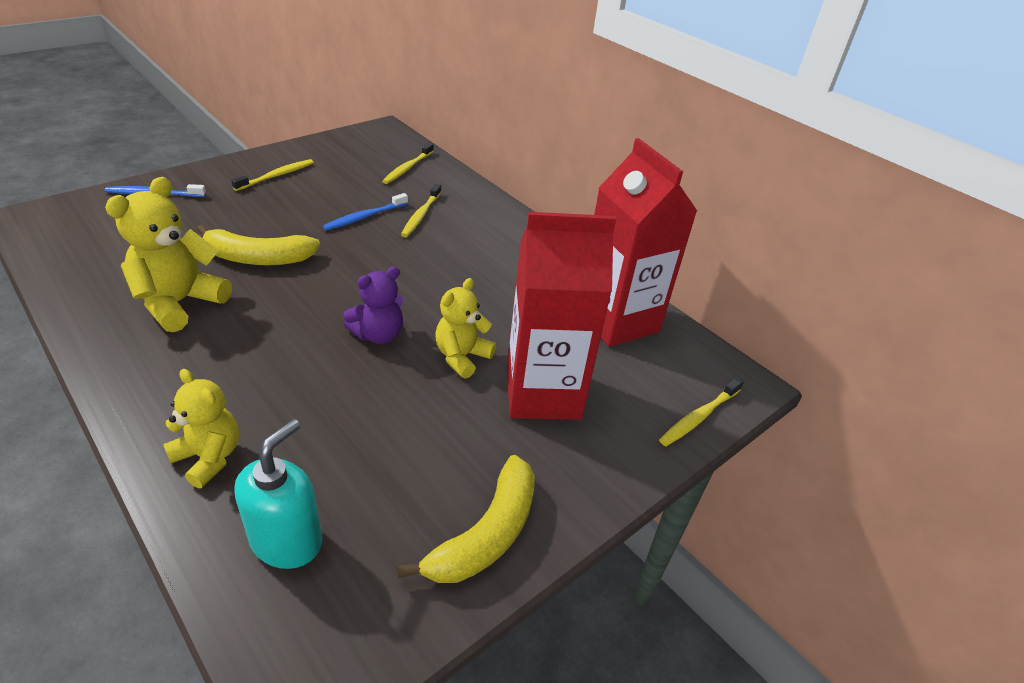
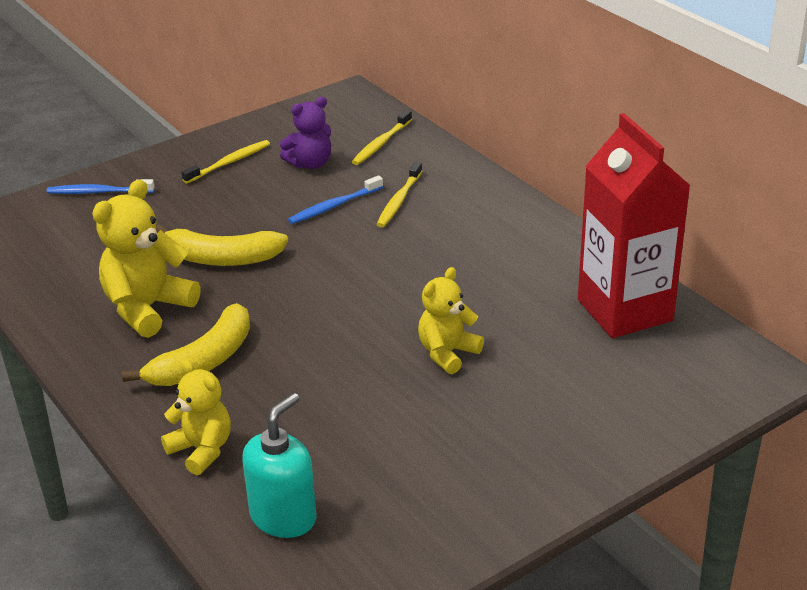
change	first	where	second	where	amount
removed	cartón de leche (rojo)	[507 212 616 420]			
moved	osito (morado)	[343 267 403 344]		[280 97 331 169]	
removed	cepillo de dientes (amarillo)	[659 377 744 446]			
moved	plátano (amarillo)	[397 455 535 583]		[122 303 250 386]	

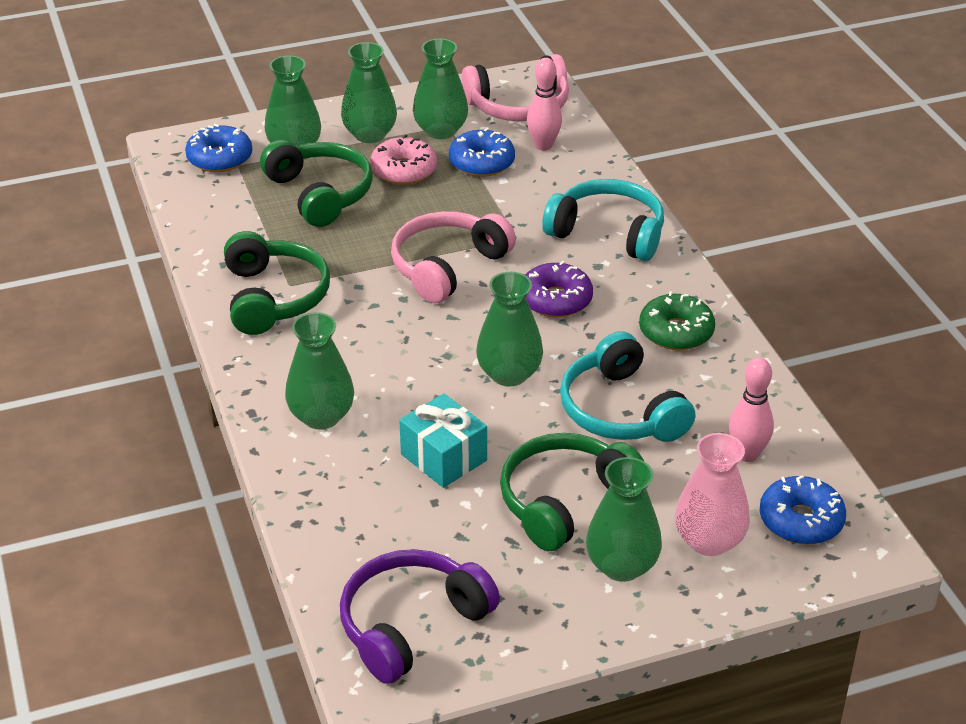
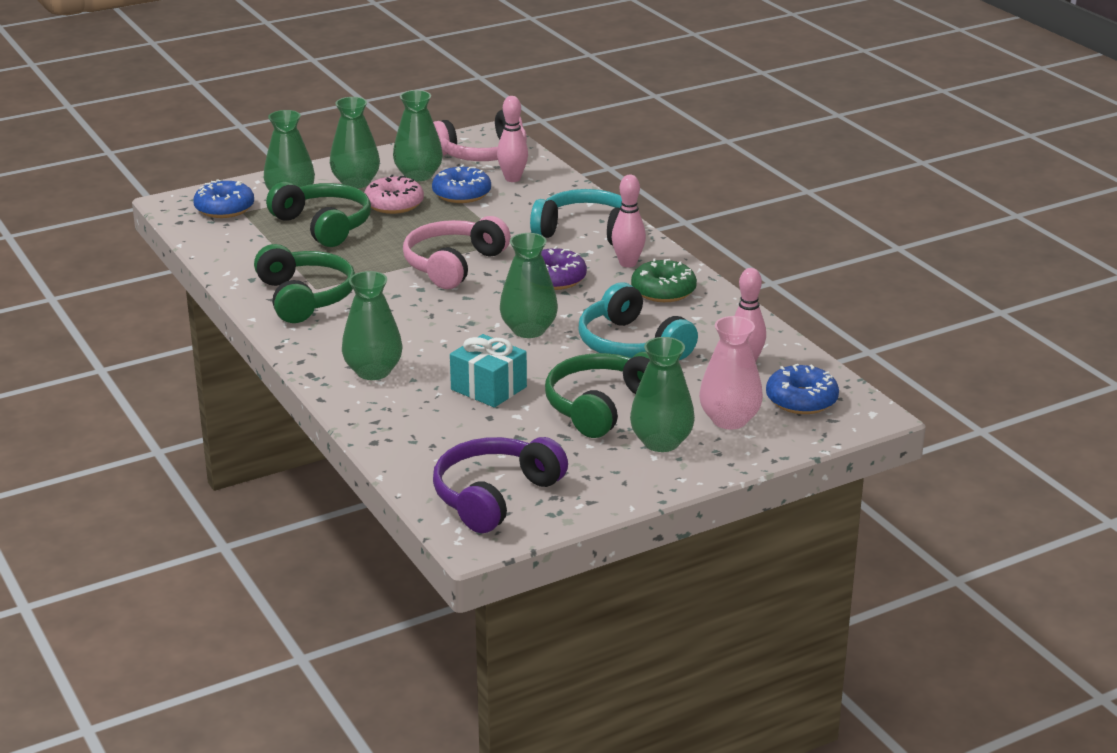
change	first	where	second	where	amount
added			bolo (rosa)	[612 175 646 267]	

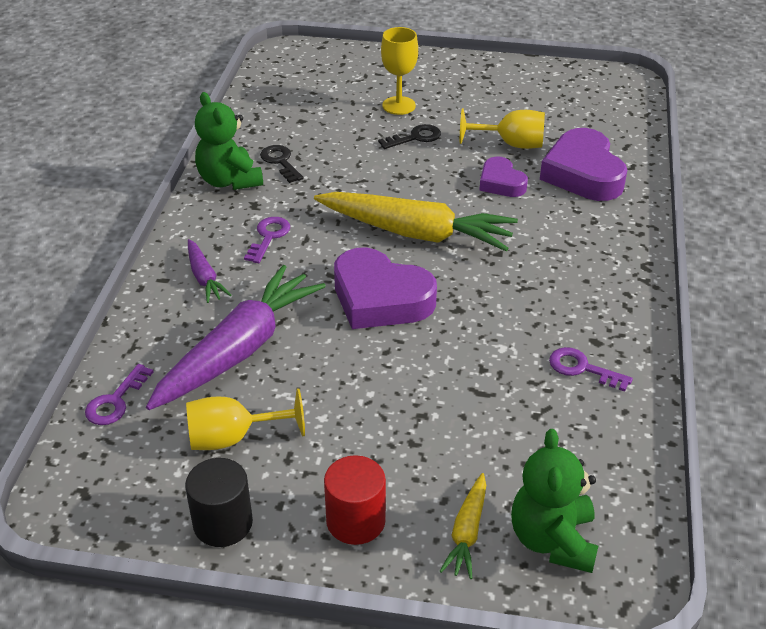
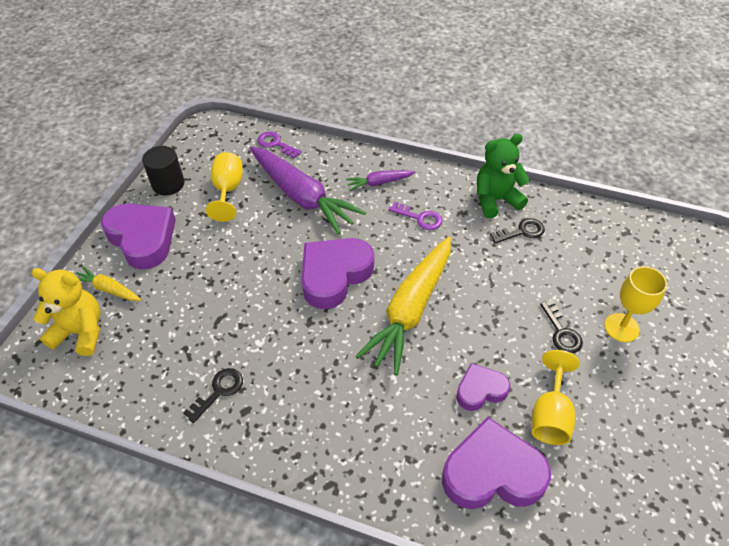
change	first	where	second	where	amount
recoloured	llave (morado)	[549 347 633 392]	llave (negro)	[183 368 243 423]	
recoloured	osito (verde)	[511 429 598 573]	osito (amarillo)	[31 268 100 356]	
replaced	cilindro (rojo)	[324 455 386 545]	corazón (morado)	[101 204 176 270]	

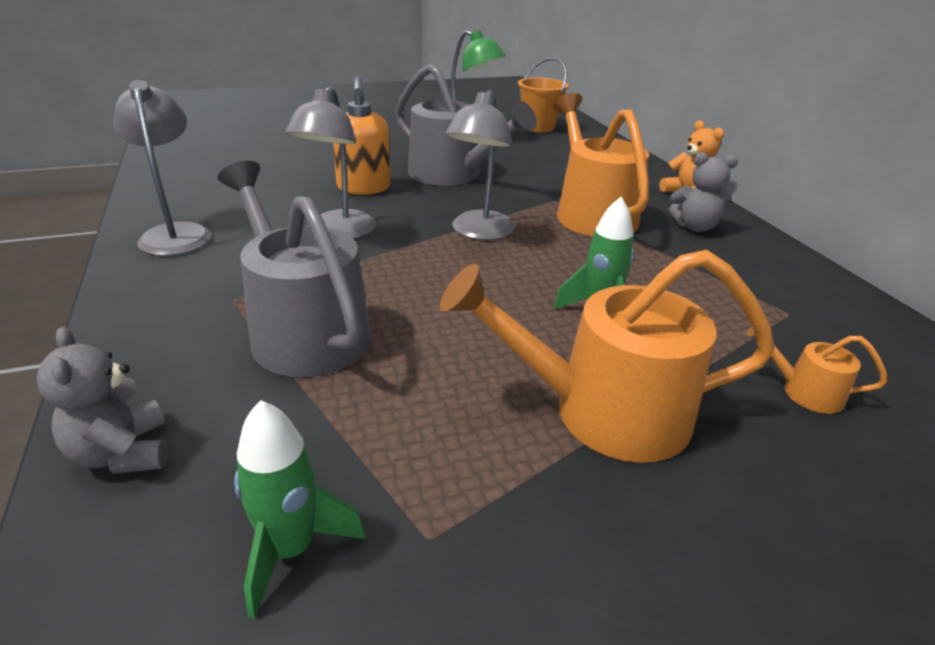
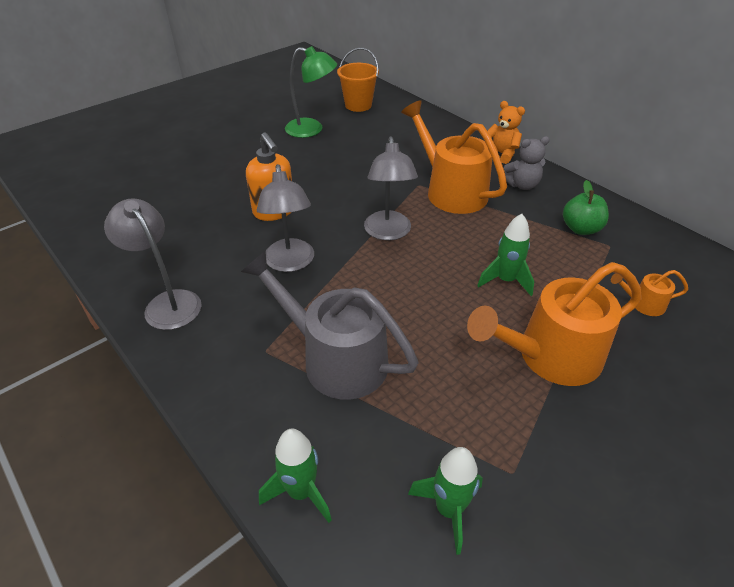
change	first	where	second	where	amount
removed	regadera (gris)	[395 64 537 186]			
replaced	osito (gris)	[36 327 168 474]	cohete (verde)	[259 429 332 523]	
added			manzana (verde)	[563 180 609 235]	

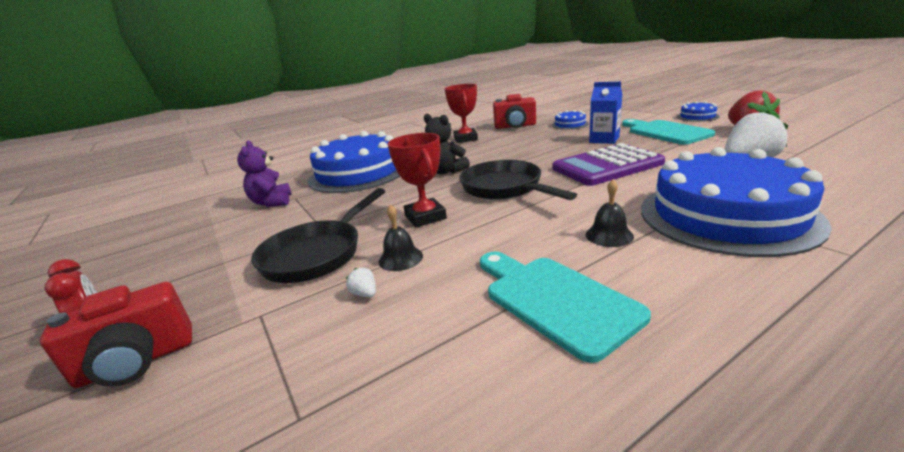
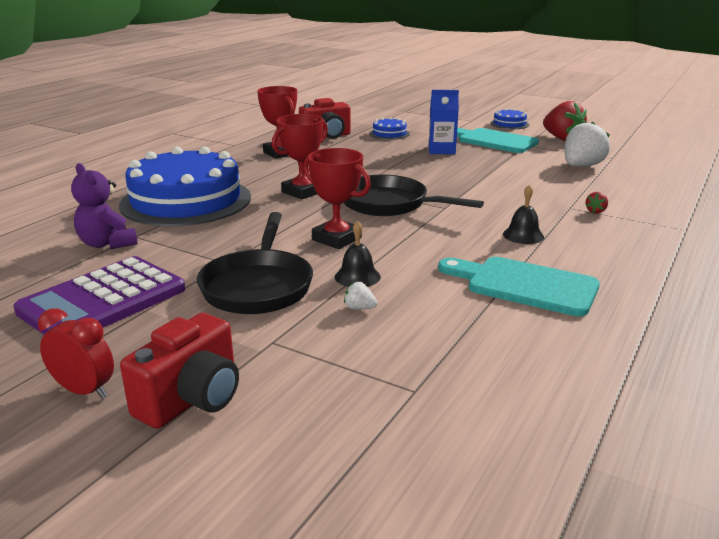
change	first	where	second	where	amount
replaced	osito (negro)	[424 114 470 174]	trofeo (rojo)	[272 114 328 199]	
moved	calculadora (morado)	[553 143 665 186]		[13 256 185 334]	
replaced	tarta (azul)	[641 147 831 257]	fresa (rojo)	[586 192 608 213]	

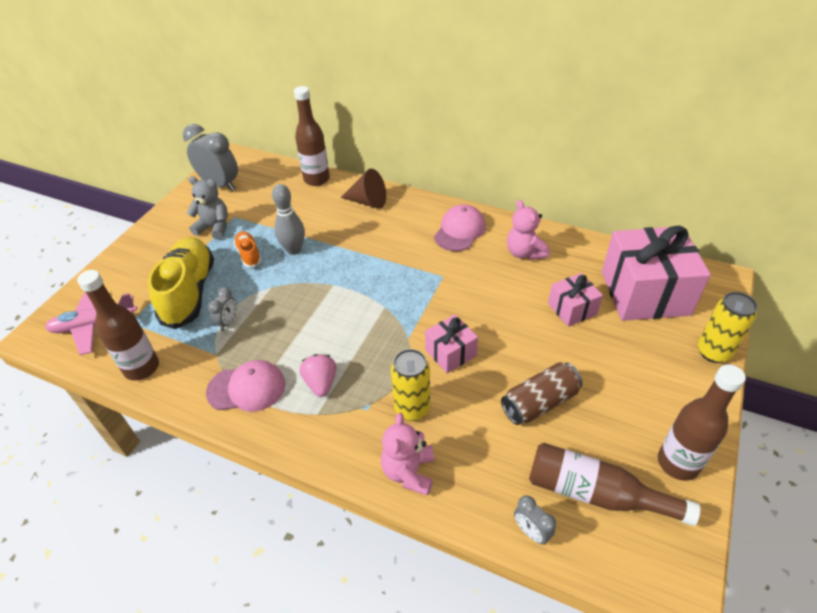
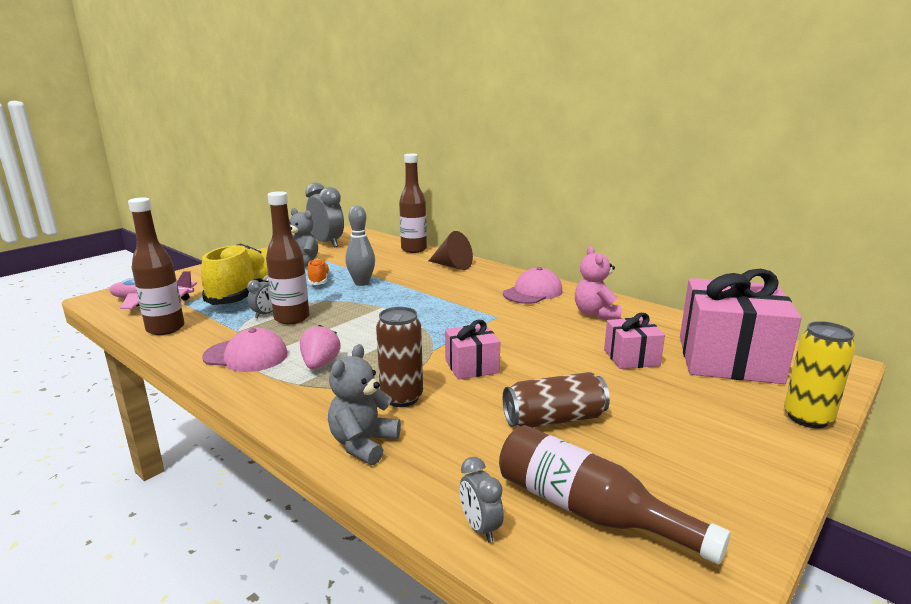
change	first	where	second	where	amount
recoloured	lata (amarillo)	[391 349 430 421]	lata (marrón)	[376 307 423 407]	
moved	botella (marrón)	[658 364 746 481]		[266 191 309 324]	
recoloured	osito (rosa)	[381 413 434 496]	osito (gris)	[328 344 401 465]	

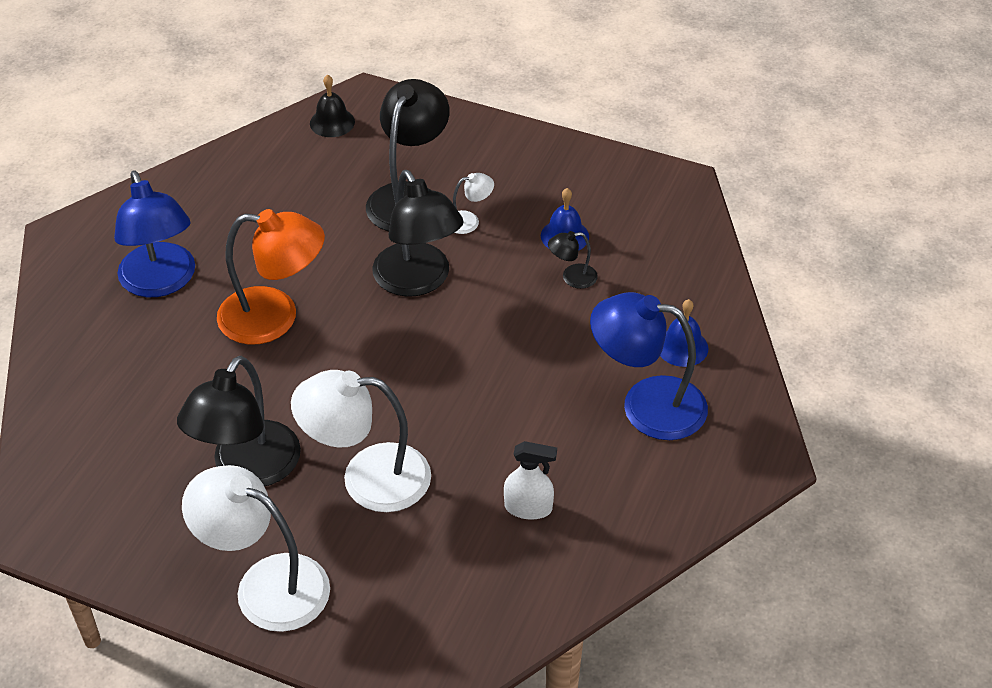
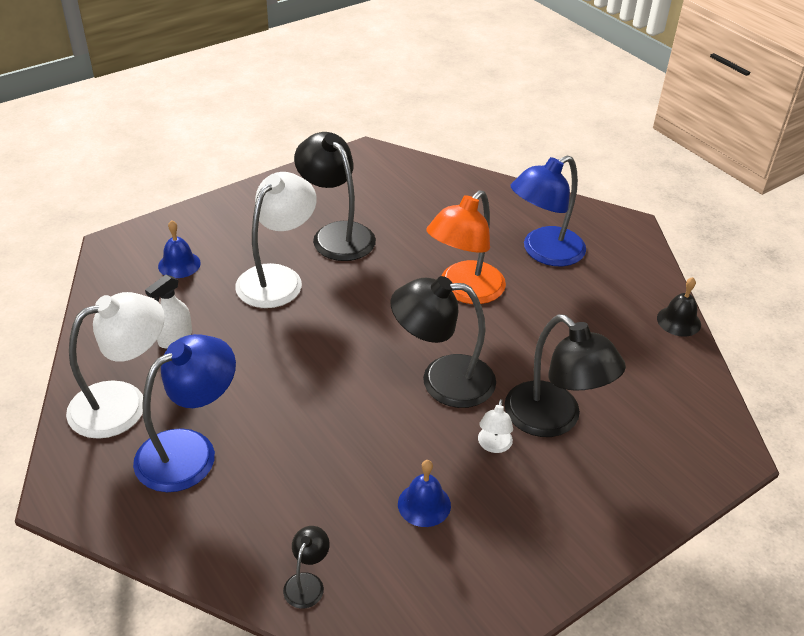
change	first	where	second	where	amount
moved	campana (negro)	[310 74 355 137]		[657 277 701 337]	
turned	lámpara (azul)	[114 171 195 297]		[511 155 586 266]	45 degrees counterclockwise
moved	lámpara (negro)	[548 231 598 289]		[283 526 330 609]	
moved	campana (azul)	[660 299 708 367]		[158 220 201 278]	
moved	lámpara (blanco)	[182 465 330 632]		[66 292 165 439]	

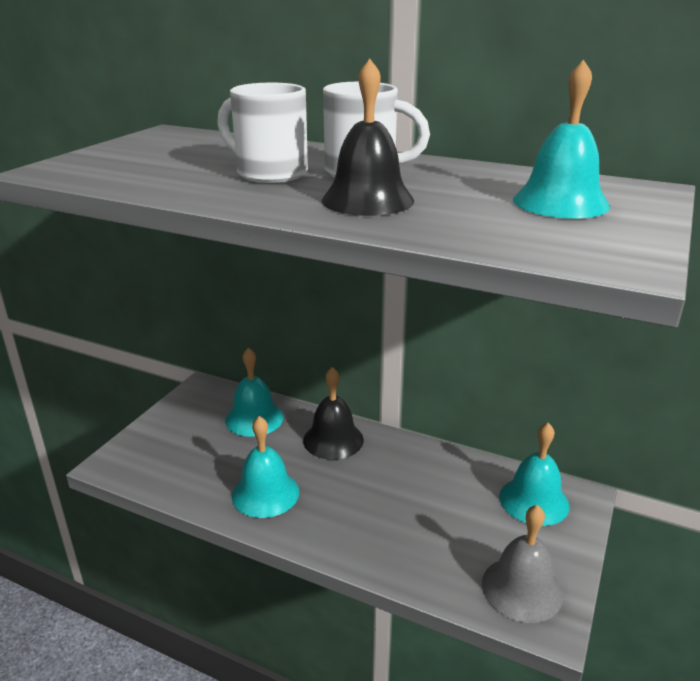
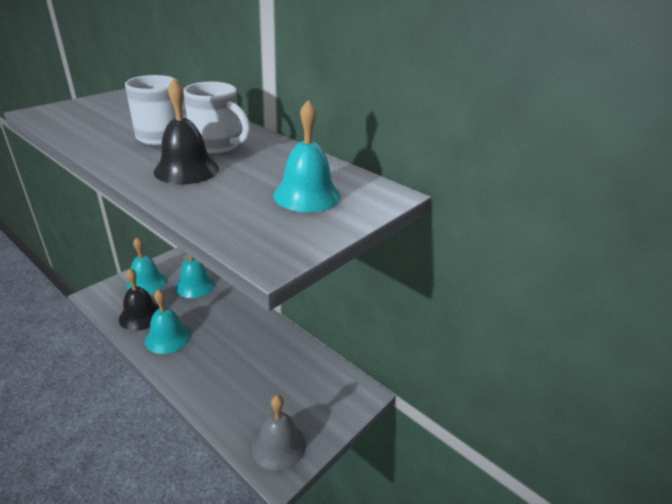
change	first	where	second	where	amount
moved	campana (negro)	[303 367 364 460]		[119 268 159 331]	
moved	campana (turquesa)	[499 423 569 526]		[126 237 167 294]	

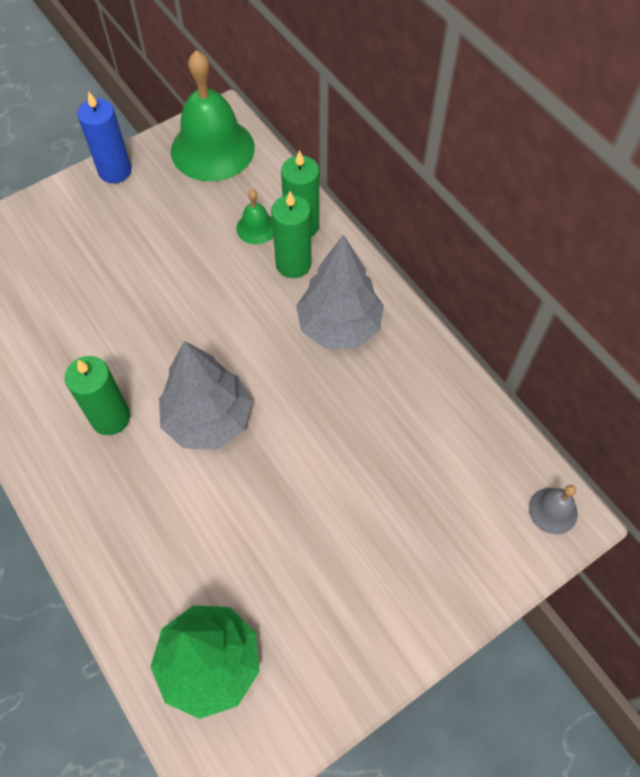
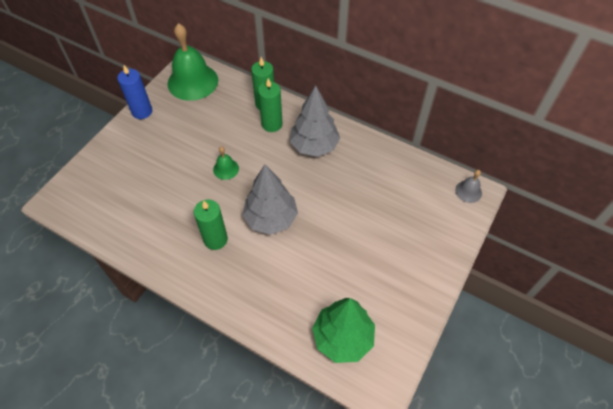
change	first	where	second	where	amount
moved	campana (verde)	[236 189 273 244]		[213 146 239 180]	

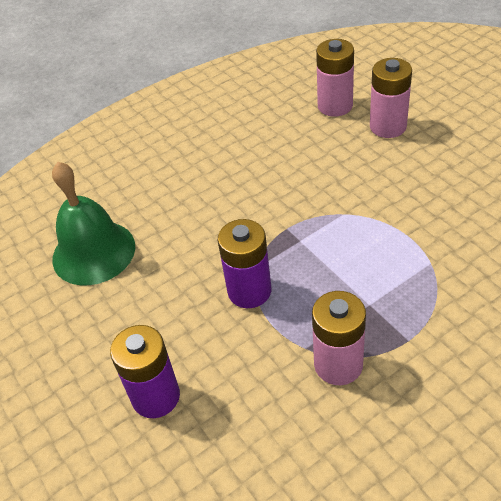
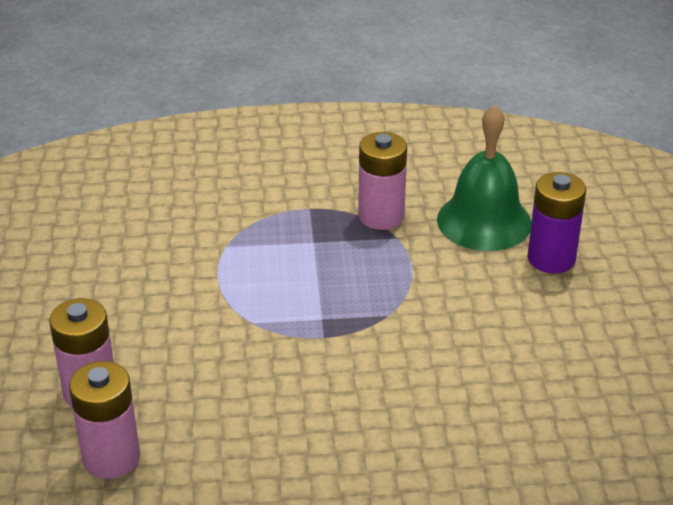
change	first	where	second	where	amount
moved	campana (verde)	[52 162 135 285]		[437 105 532 251]	
removed	pila (morado)	[218 219 271 308]			

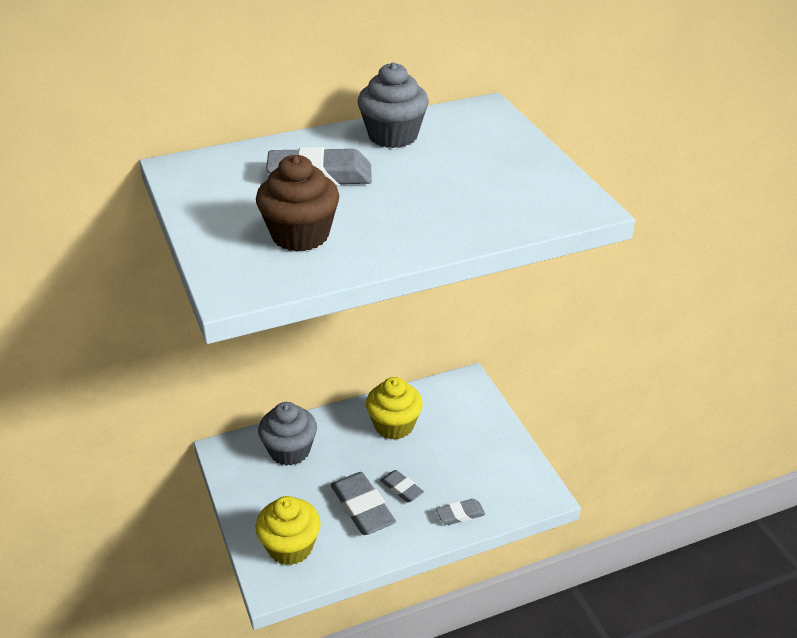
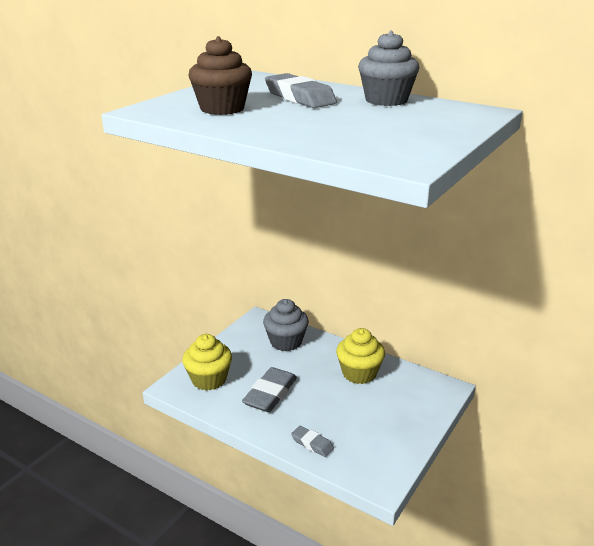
change	first	where	second	where	amount
removed	goma de borrar (gris)	[380 470 424 502]			

